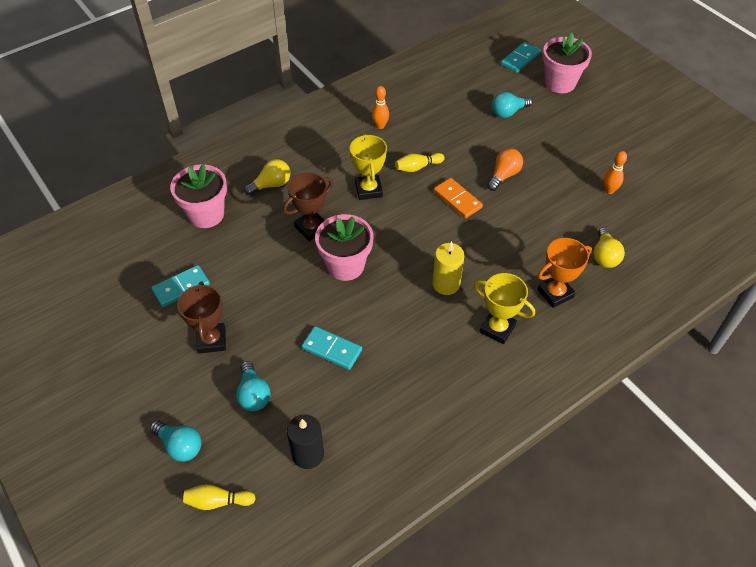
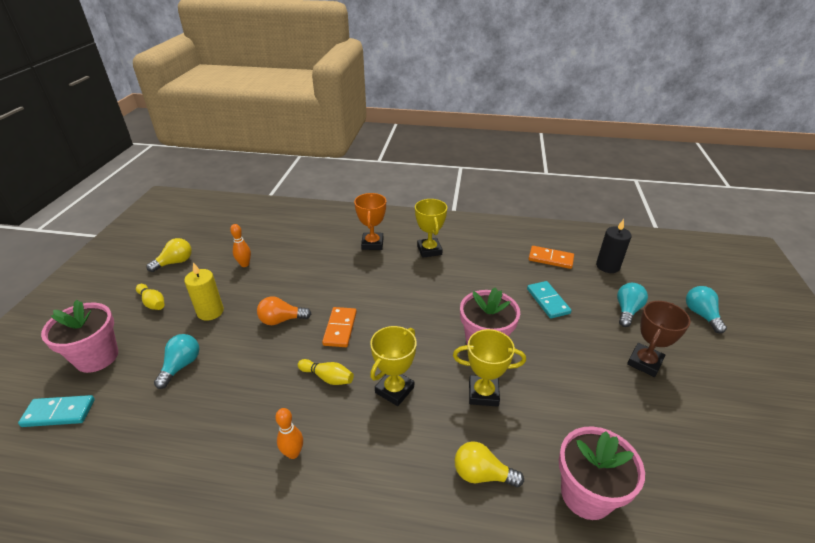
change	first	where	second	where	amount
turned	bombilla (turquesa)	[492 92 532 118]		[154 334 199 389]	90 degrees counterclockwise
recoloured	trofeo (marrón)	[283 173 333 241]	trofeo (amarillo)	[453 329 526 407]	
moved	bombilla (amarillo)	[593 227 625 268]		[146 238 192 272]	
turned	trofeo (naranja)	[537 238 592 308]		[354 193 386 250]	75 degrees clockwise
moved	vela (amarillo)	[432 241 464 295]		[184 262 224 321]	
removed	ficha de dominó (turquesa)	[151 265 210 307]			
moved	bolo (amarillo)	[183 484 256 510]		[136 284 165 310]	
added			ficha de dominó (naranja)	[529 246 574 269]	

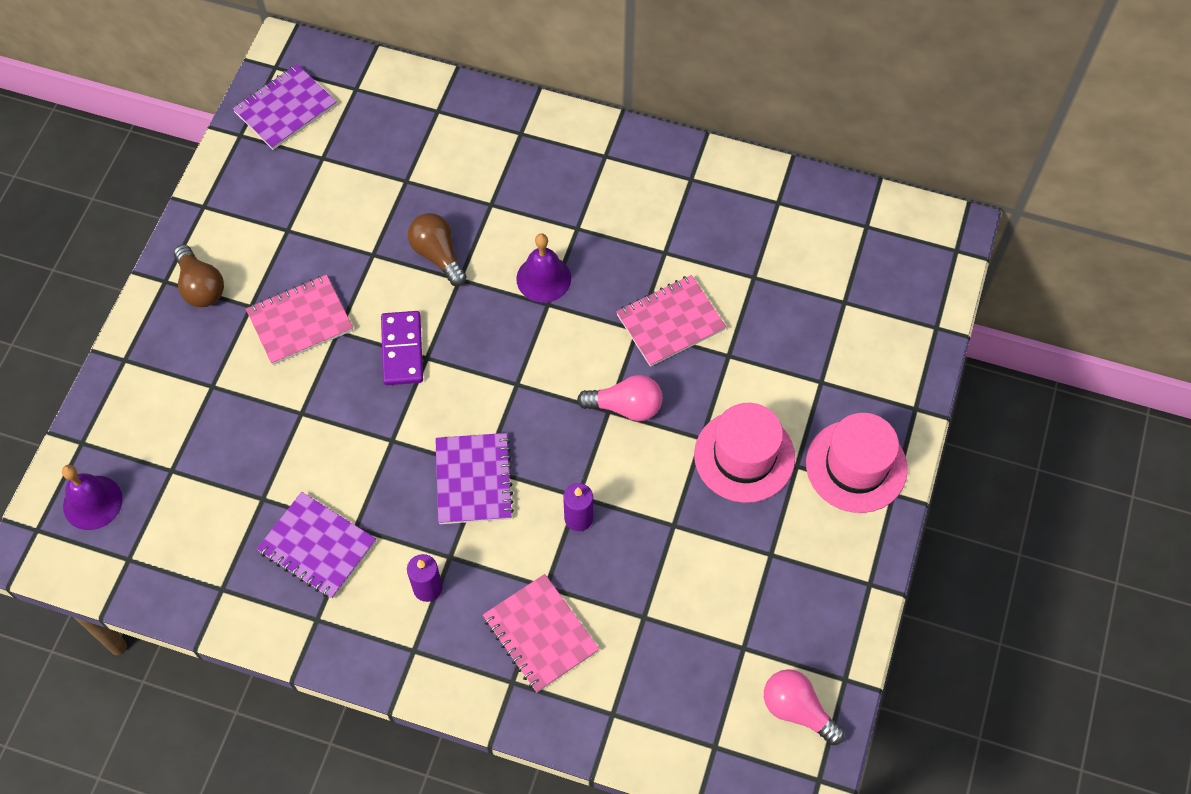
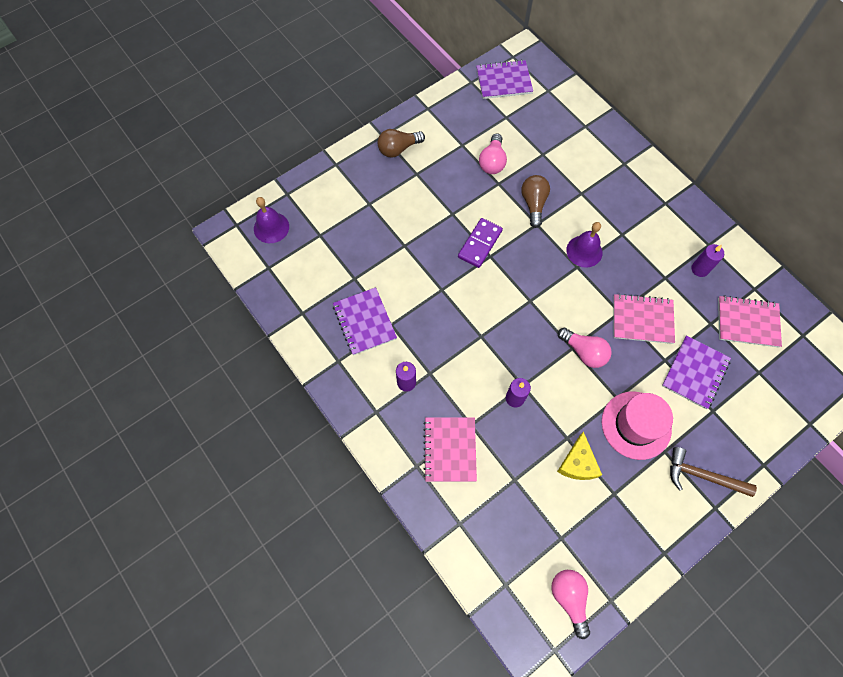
change	first	where	second	where	amount
turned	bombilla (marrón)	[174 245 224 307]		[378 129 425 158]	60 degrees clockwise
moved	cuaderno (rosa)	[246 275 353 365]		[718 295 782 347]	
replaced	sombrero (rosa)	[806 413 908 513]	martillo (marrón)	[670 447 757 497]	
moved	cuaderno (morado)	[435 433 514 524]		[662 335 731 409]	
added			bombilla (rosa)	[479 134 507 174]	
added			vela (morado)	[691 244 724 277]	
added			queso (amarillo)	[557 432 602 480]	

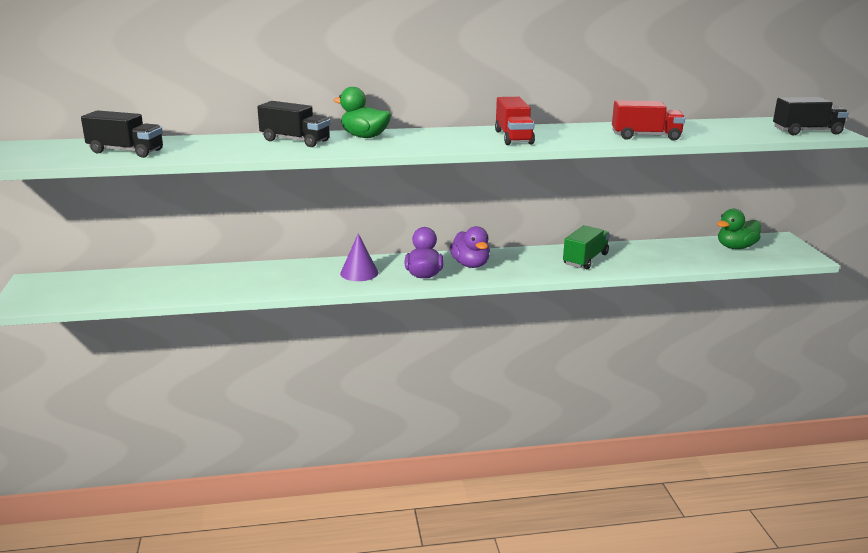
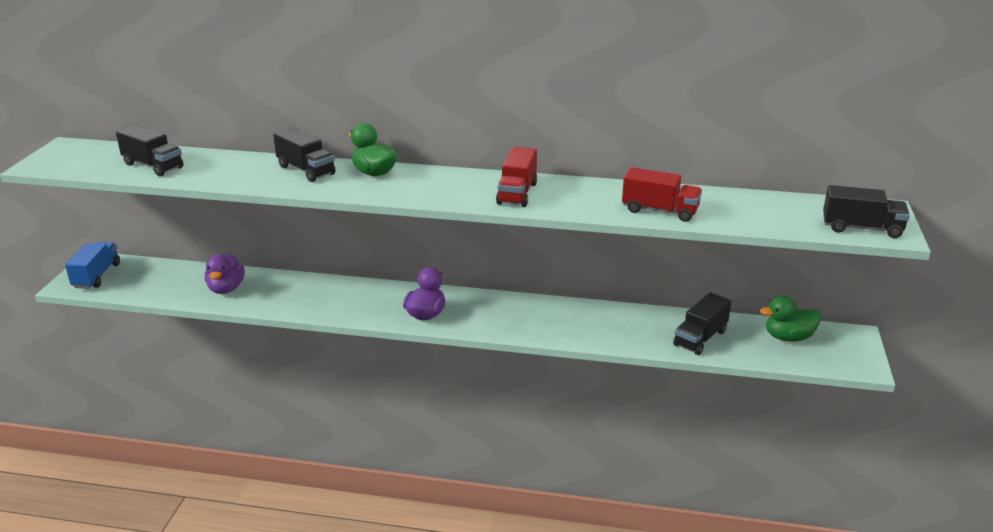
change	first	where	second	where	amount
removed	camión (verde)	[563 225 610 269]			
moved	pato (morado)	[450 226 490 268]		[205 253 245 294]	
removed	cono (morado)	[340 233 378 281]			
added			camión (azul)	[65 242 120 289]	
added			camión (negro)	[673 292 731 355]	

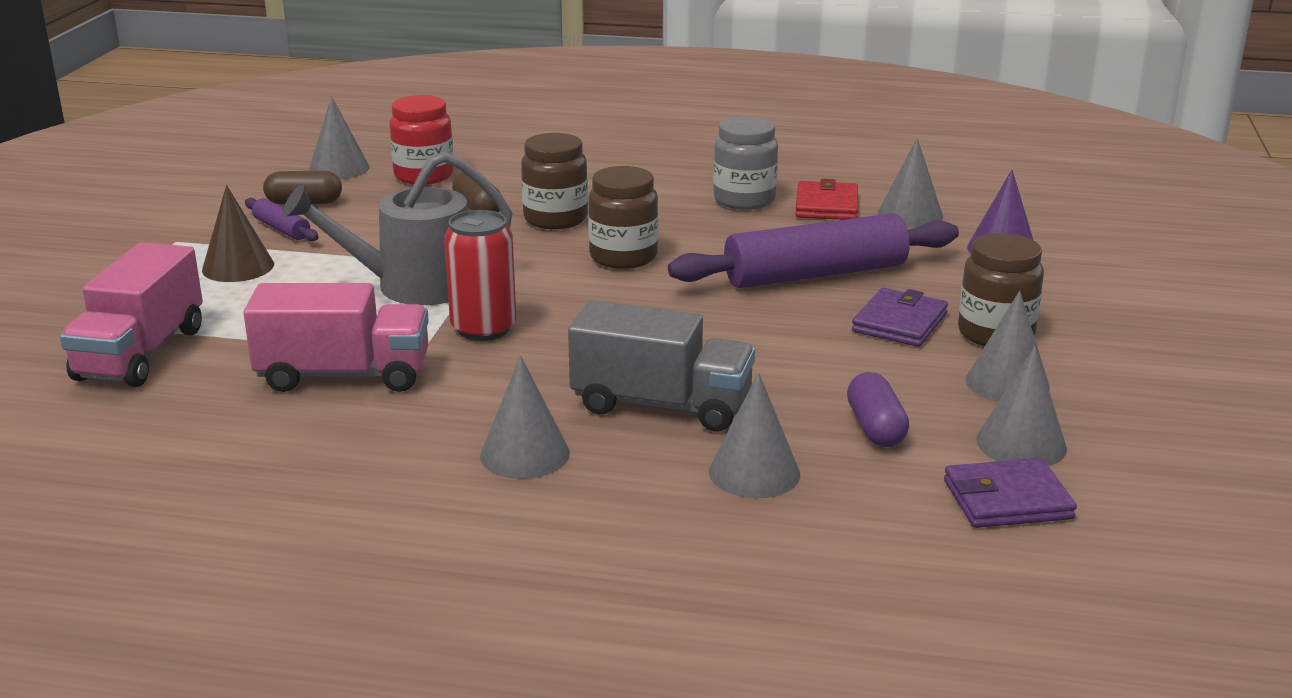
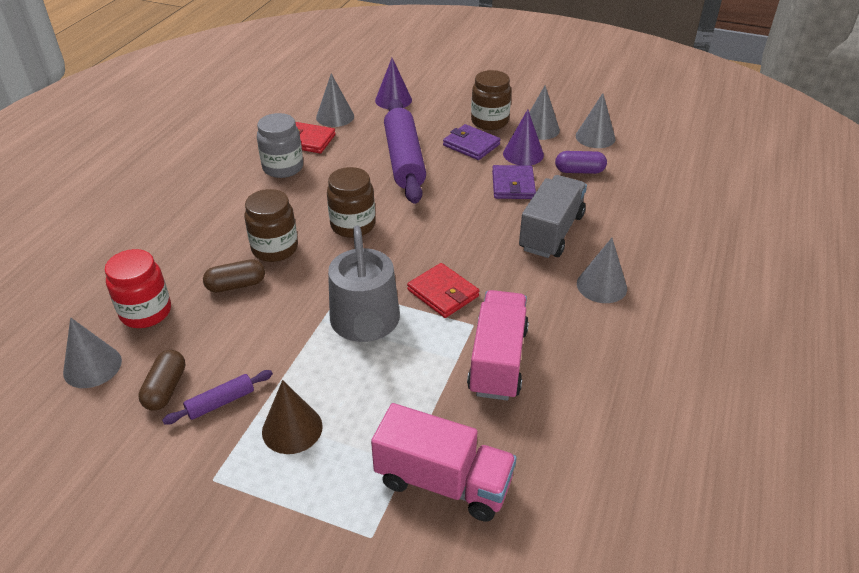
change	first	where	second	where	amount
replaced	lata (rojo)	[444 210 516 341]	cartera (rojo)	[407 263 479 318]	
removed	cono (gris)	[709 373 800 498]			
moved	cartera (morado)	[944 458 1077 528]		[492 165 536 199]	
added			cono (morado)	[503 109 544 166]	

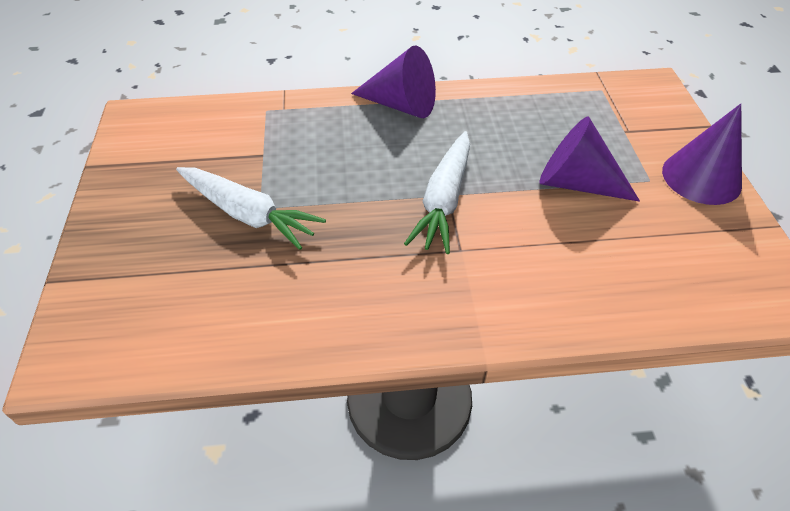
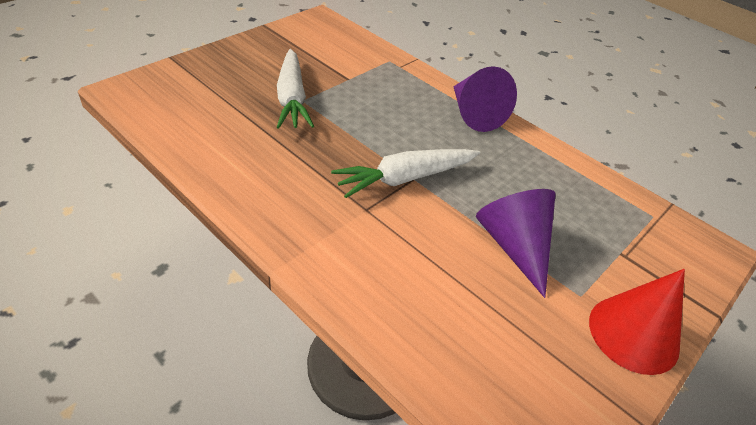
change	first	where	second	where	amount
recoloured	cono (morado)	[662 104 742 205]	cono (rojo)	[589 269 685 375]	

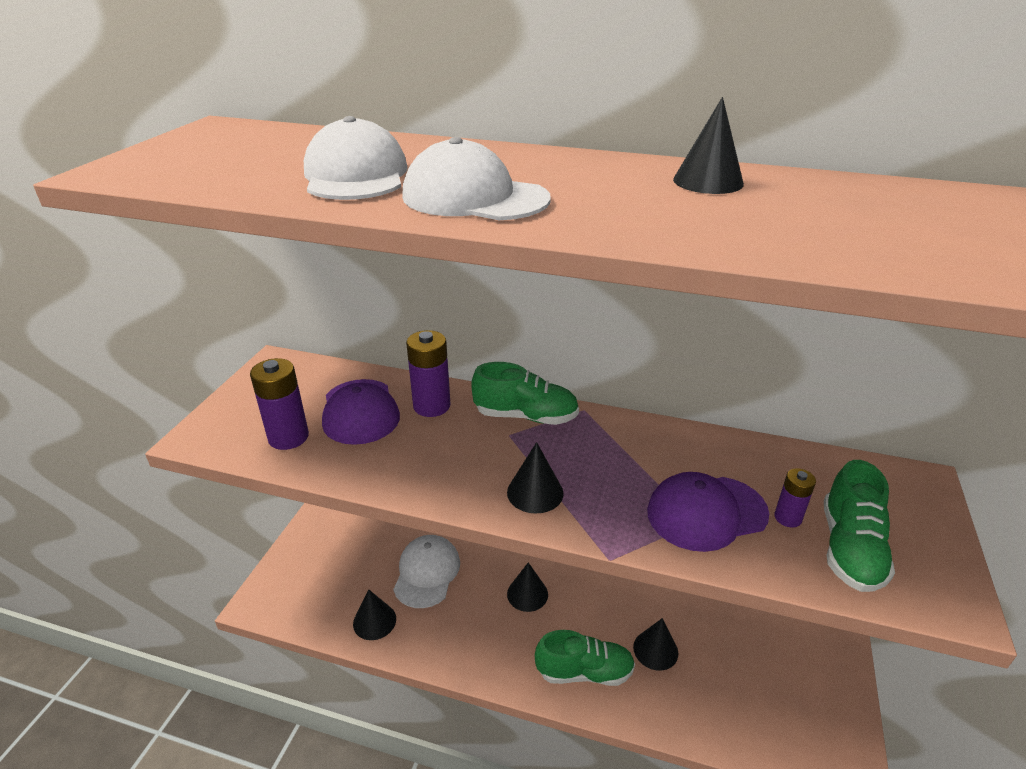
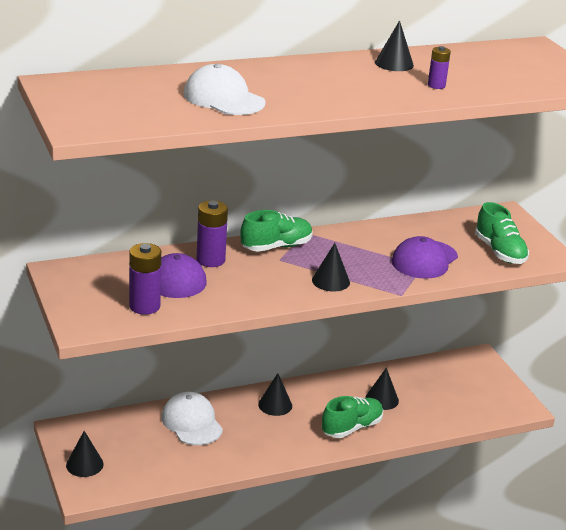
change	first	where	second	where	amount
removed	gorra (blanco)	[402 137 551 220]			
moved	pila (morado)	[774 468 816 528]		[428 46 451 89]	
moved	cono (negro)	[353 589 396 640]		[66 431 104 477]	

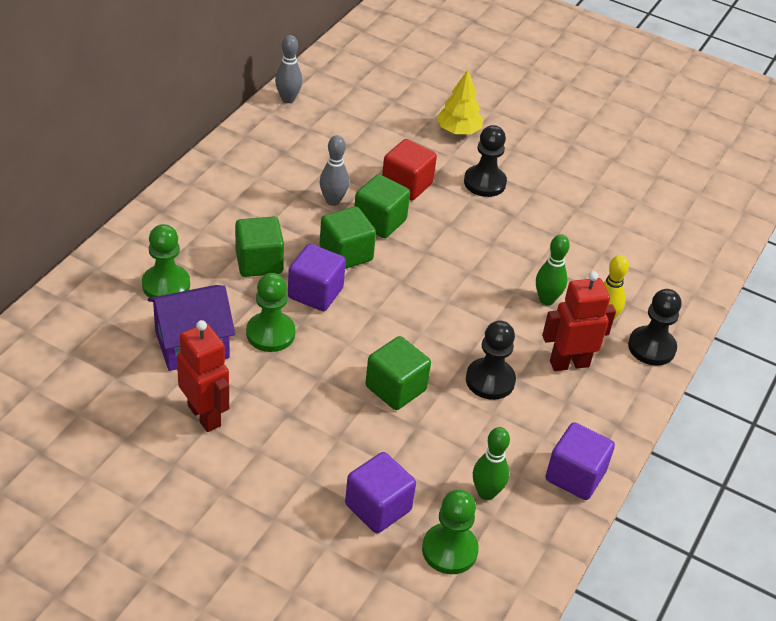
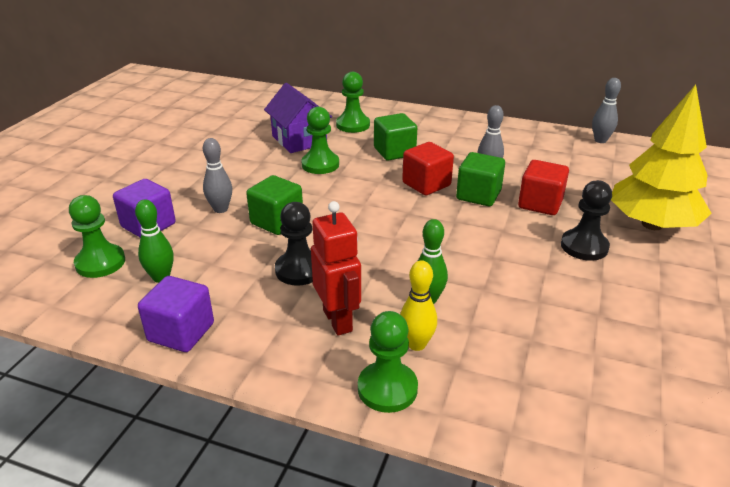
change	first	where	second	where	amount
resized	árbol (amarillo)	[437 70 483 134]		[611 85 712 230]	x1.85
recoloured	cubo (verde)	[320 207 376 269]	cubo (rojo)	[402 142 454 195]	
removed	cubo (morado)	[288 244 346 311]			
recoloured	peón (negro)	[628 289 682 366]	peón (verde)	[358 311 418 413]	
removed	robot (rojo)	[177 320 229 432]			
added			bolo (gris)	[203 138 232 213]	

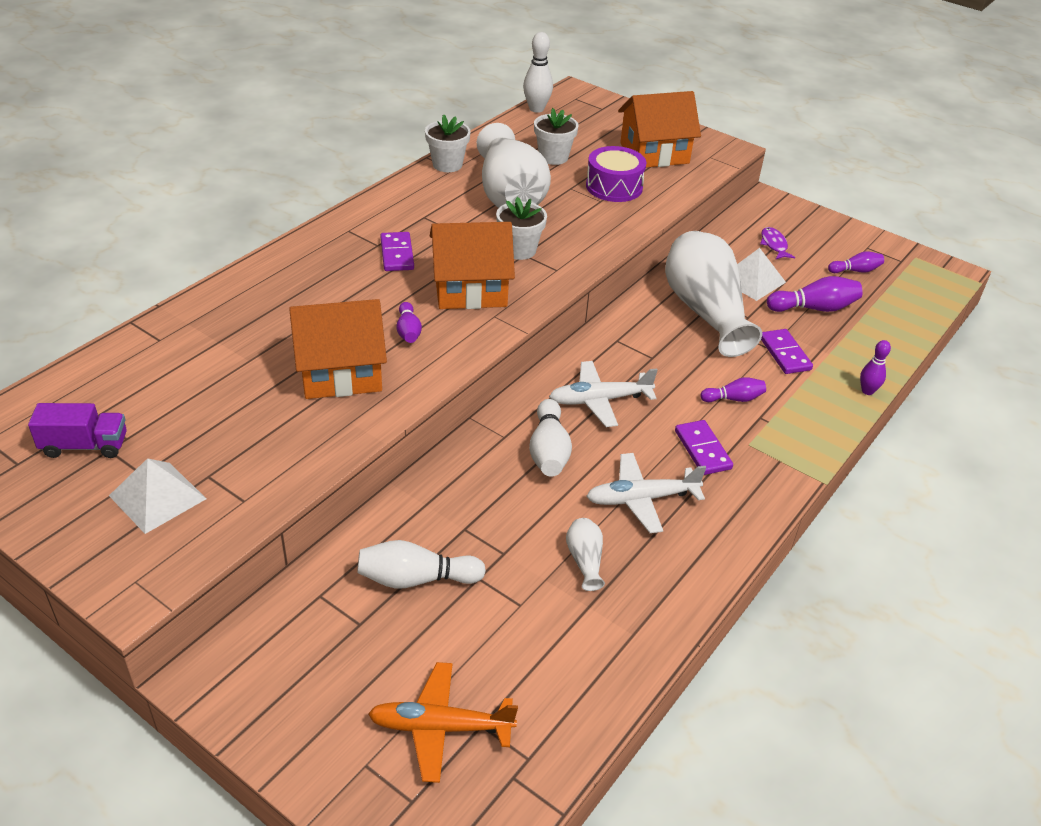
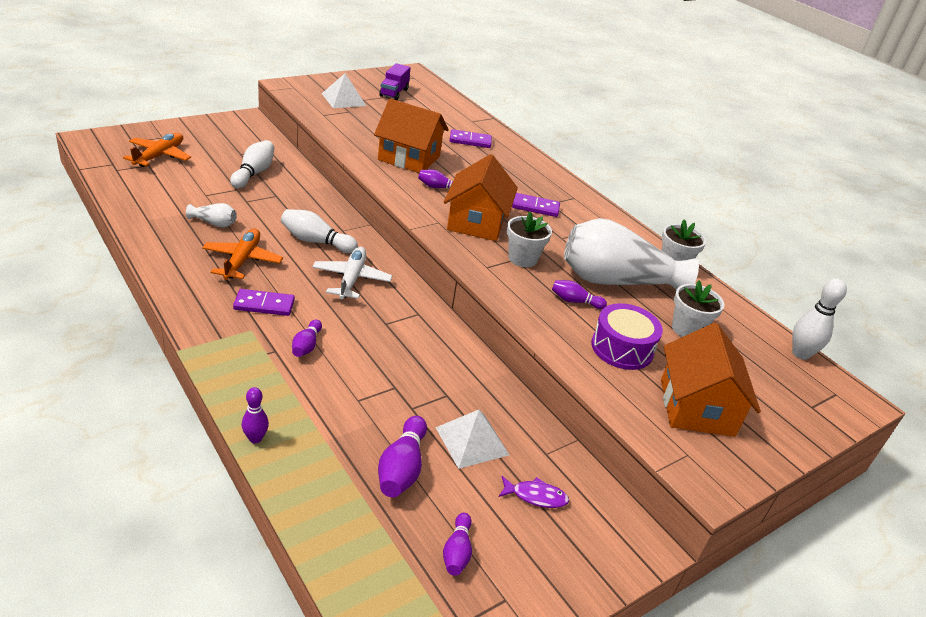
change	first	where	second	where	amount
removed	florero (blanco)	[665 231 762 357]			
turned	casa (naranja)	[289 299 387 399]		[374 99 449 173]	75 degrees counterclockwise
moved	ficha de dominó (morado)	[761 329 813 374]		[449 129 492 148]	
recoloured	avión (blanco)	[586 453 706 533]	avión (naranja)	[202 229 283 280]	
added			bolo (morado)	[552 280 607 309]	

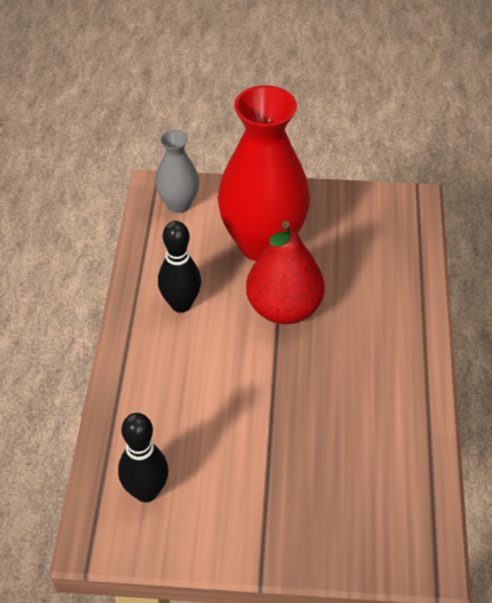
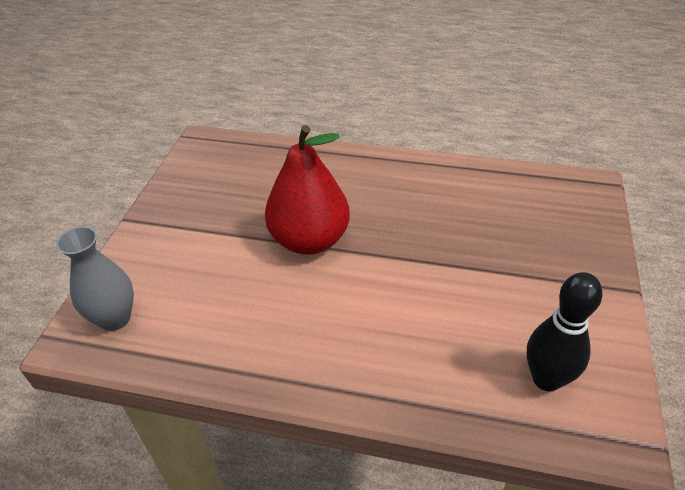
change	first	where	second	where	amount
removed	florero (rojo)	[218 85 310 261]			
removed	bolo (negro)	[158 221 201 313]			

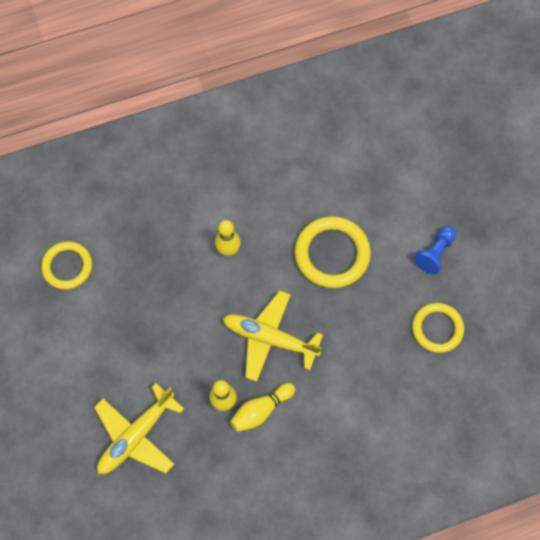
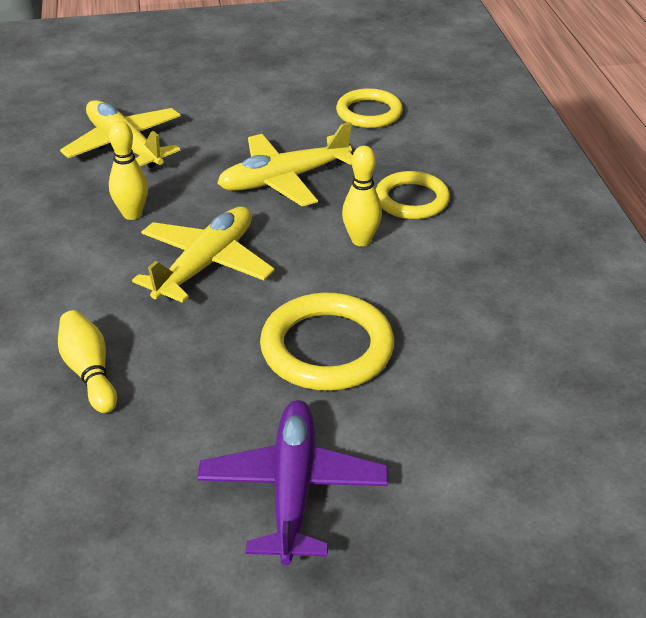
change	first	where	second	where	amount
replaced	peón (azul)	[414 226 456 274]	avión (morado)	[197 400 388 565]	
moved	anillo (amarillo)	[412 303 464 353]		[376 171 450 219]	
moved	bolo (amarillo)	[230 383 295 432]		[58 310 117 413]	
added			avión (amarillo)	[217 122 352 206]	

